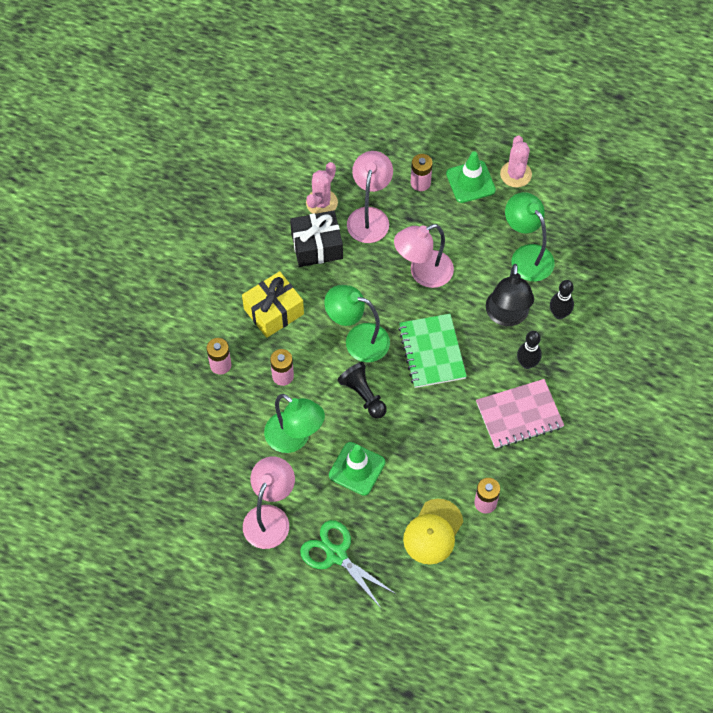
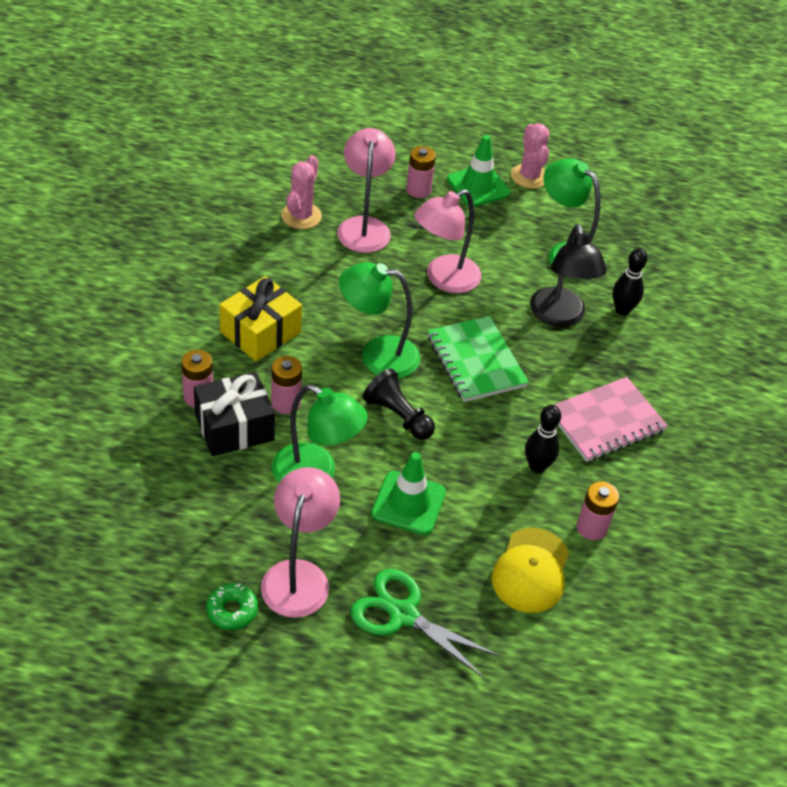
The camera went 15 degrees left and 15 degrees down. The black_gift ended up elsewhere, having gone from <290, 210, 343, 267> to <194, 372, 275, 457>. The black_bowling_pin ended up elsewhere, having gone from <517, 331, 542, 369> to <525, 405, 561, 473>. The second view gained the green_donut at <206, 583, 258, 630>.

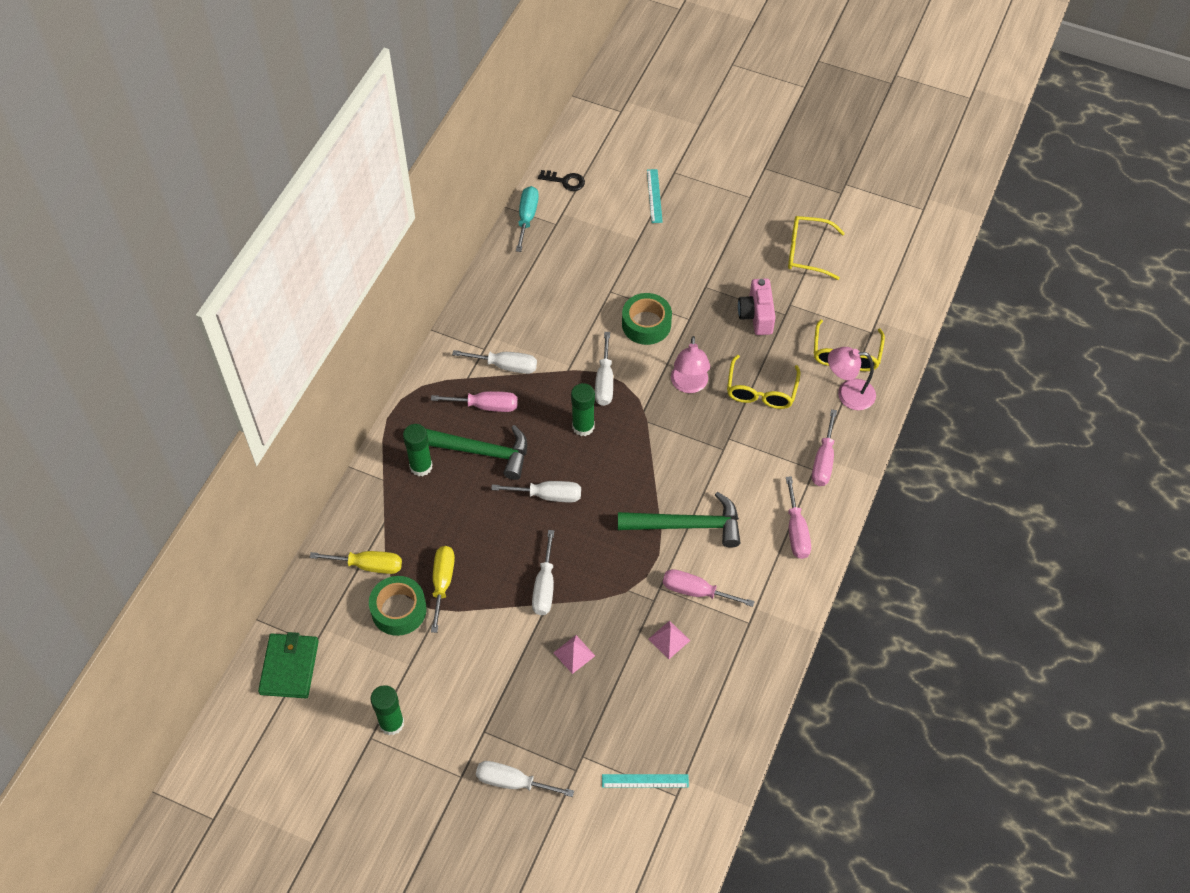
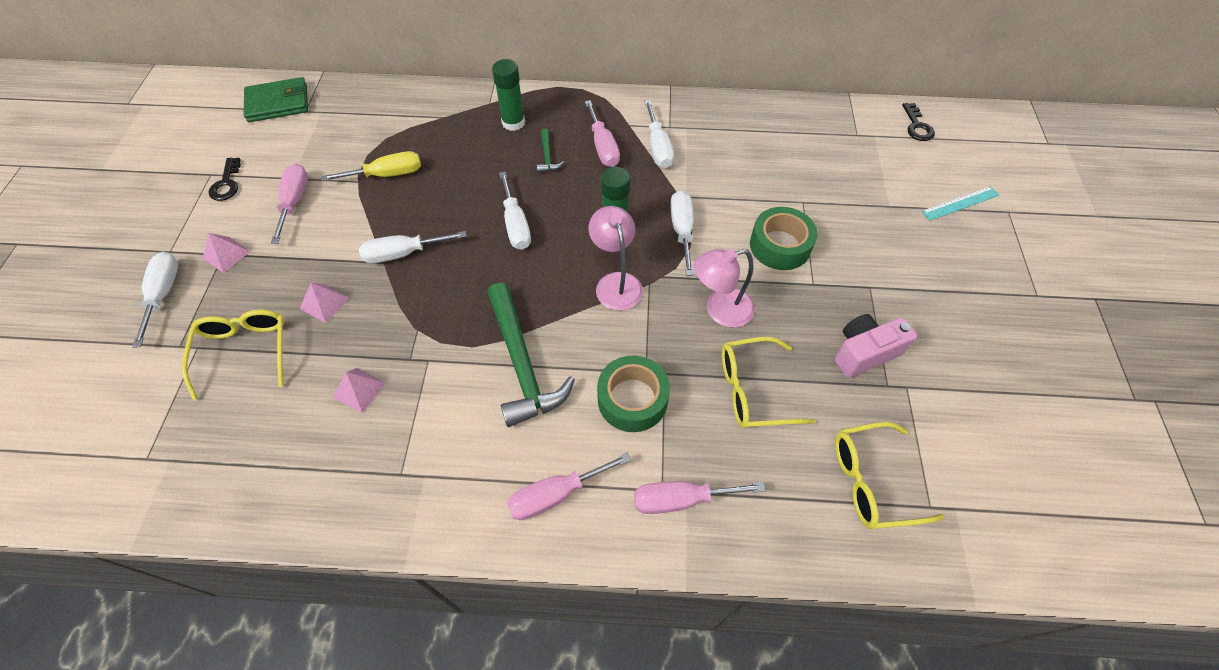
The camera went 70 degrees right and 0 degrees up. The second view lost the turquoise_screwdriver at <516, 186, 539, 252>. The yellow_glasses ended up elsewhere, having gone from <788, 216, 845, 280> to <182, 309, 285, 400>. The white_screwdriver at <595, 332, 613, 406> ended up facing another way, 105 degrees clockwise from before. The pink_lamp ended up elsewhere, having gone from <828, 347, 876, 410> to <588, 206, 643, 311>. The size of the green_hammer at <426, 425, 527, 480> changed by a factor of 0.45. The second view lost the yellow_screwdriver at <309, 551, 402, 574>. The pink_screwdriver ended up elsewhere, having gone from <663, 569, 755, 607> to <271, 163, 308, 244>. The green_tape ended up elsewhere, having gone from <369, 576, 427, 636> to <597, 355, 670, 432>. Where the green_glue_stick stood at <370, 685, 404, 735>, the black_key came to stand at <208, 158, 241, 201>. The second view lost the turquoise_ruler at <602, 774, 689, 788>. The second view gained the pink_pyramid at <203, 233, 250, 273>.

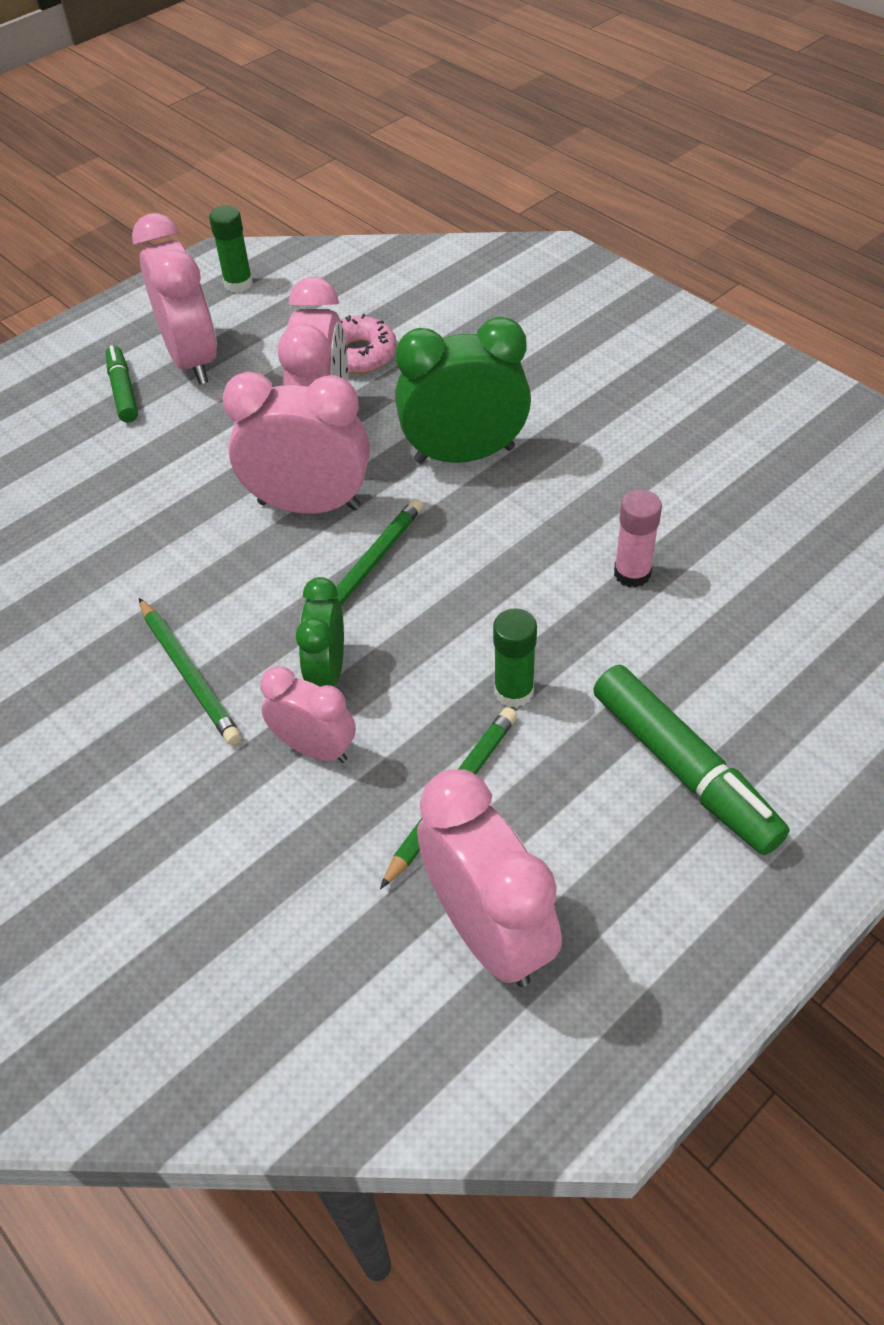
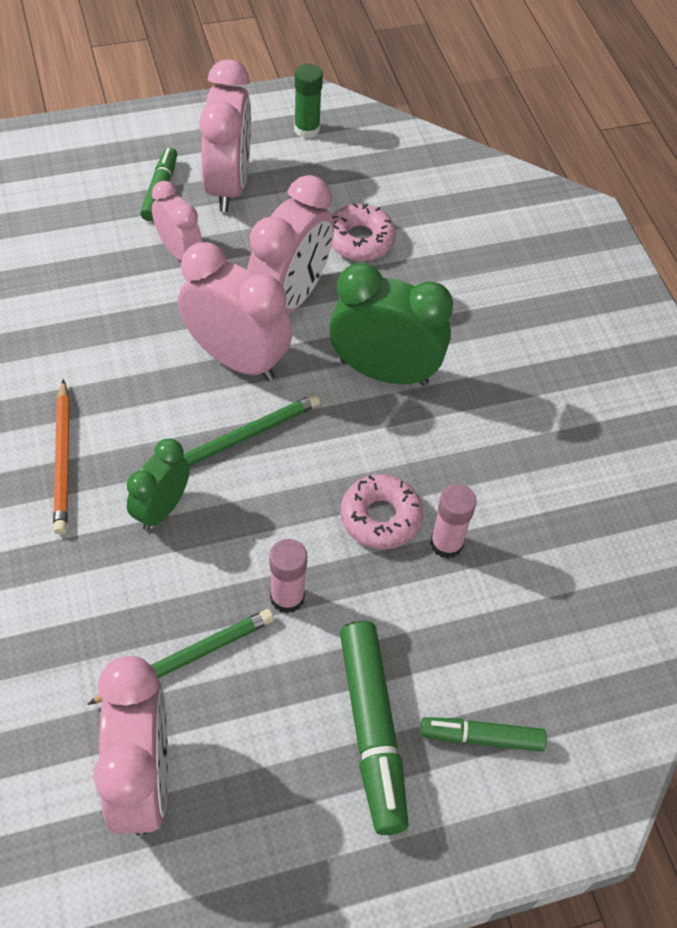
The camera went 20 degrees right and 5 degrees up. What was the green_pencil at <139, 598, 241, 745> turned into the orange_pencil at <53, 379, 70, 534>. What was the green_glue_stick at <493, 608, 537, 708> turned into the pink_glue_stick at <270, 539, 307, 613>. The pink_clock ended up elsewhere, having gone from <260, 666, 356, 763> to <152, 181, 202, 261>. The second view gained the pink_donut at <340, 474, 423, 549>. The second view gained the green_marker at <420, 717, 547, 752>.

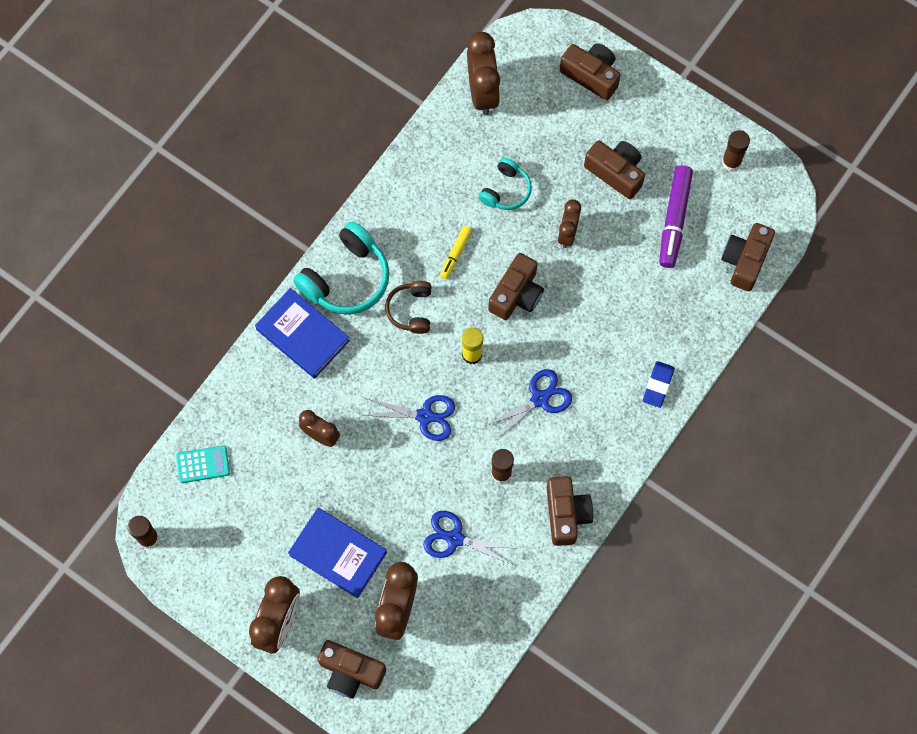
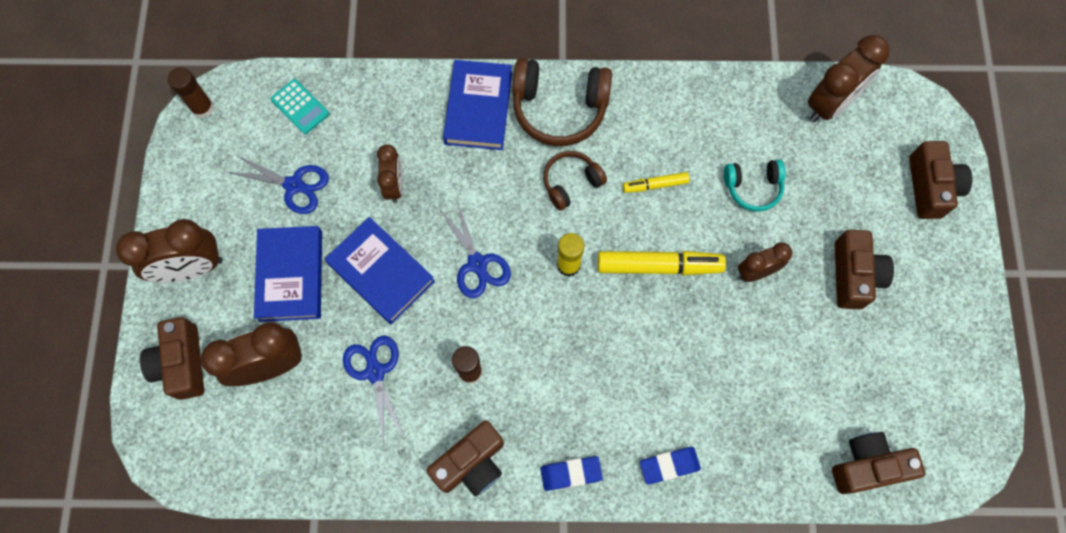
The camera went 55 degrees right and 0 degrees up. The second view lost the brown_glue_stick at <722, 130, 750, 171>. The second view lost the purple_marker at <659, 165, 693, 268>. What was the turquoise_headphones at <293, 221, 390, 315> turned into the brown_headphones at <512, 58, 612, 146>. Where the brown_camera stood at <488, 253, 544, 320>, the yellow_marker came to stand at <598, 251, 726, 275>. The blue_scissors ended up elsewhere, having gone from <485, 369, 572, 439> to <228, 155, 329, 214>. The second view gained the blue_book at <325, 217, 435, 324>. The second view gained the blue_eraser at <541, 456, 603, 491>.

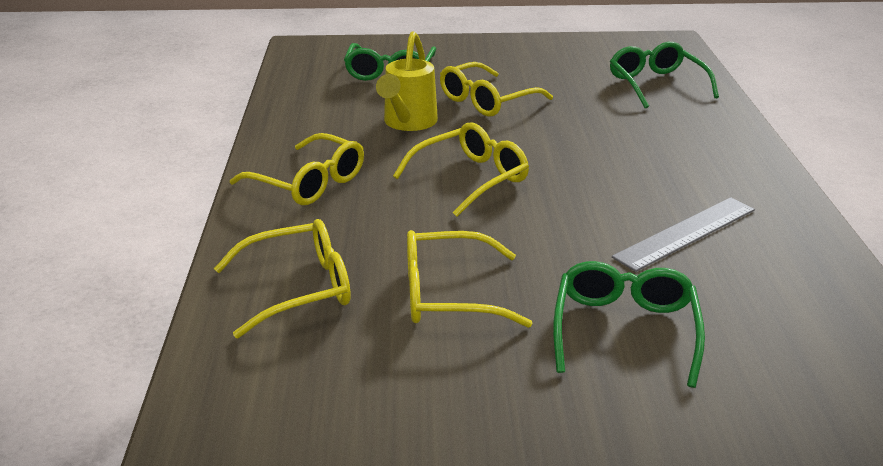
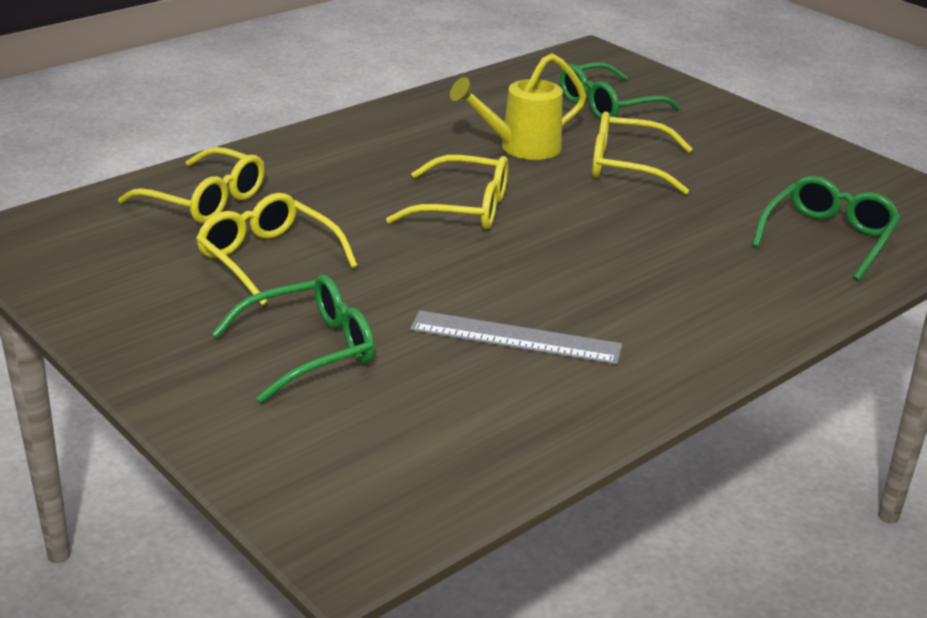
The camera went 50 degrees right and 0 degrees up. The second view lost the yellow_glasses at <230, 133, 364, 205>.

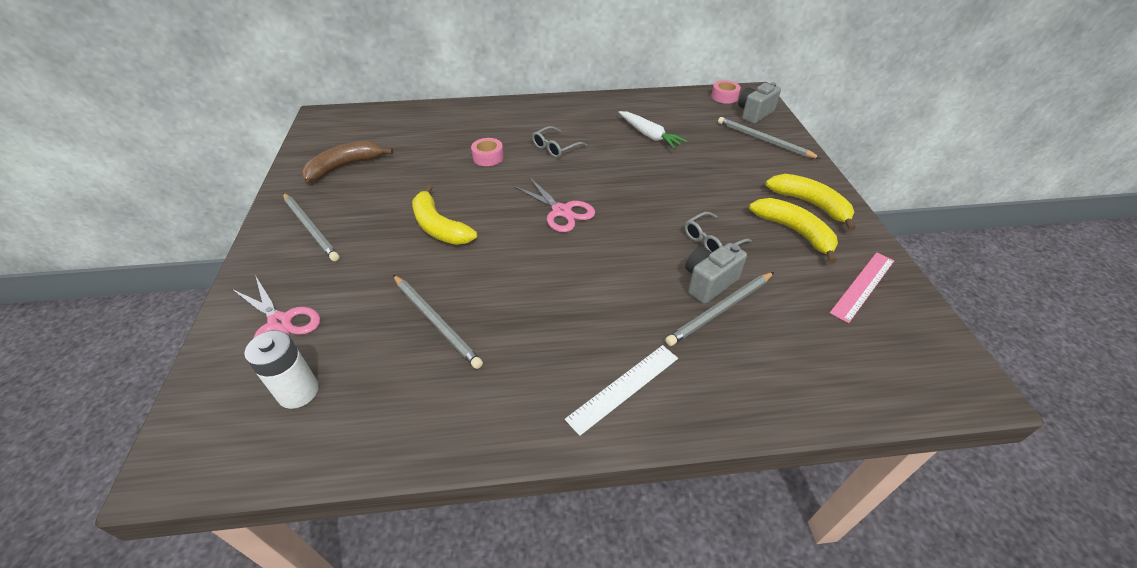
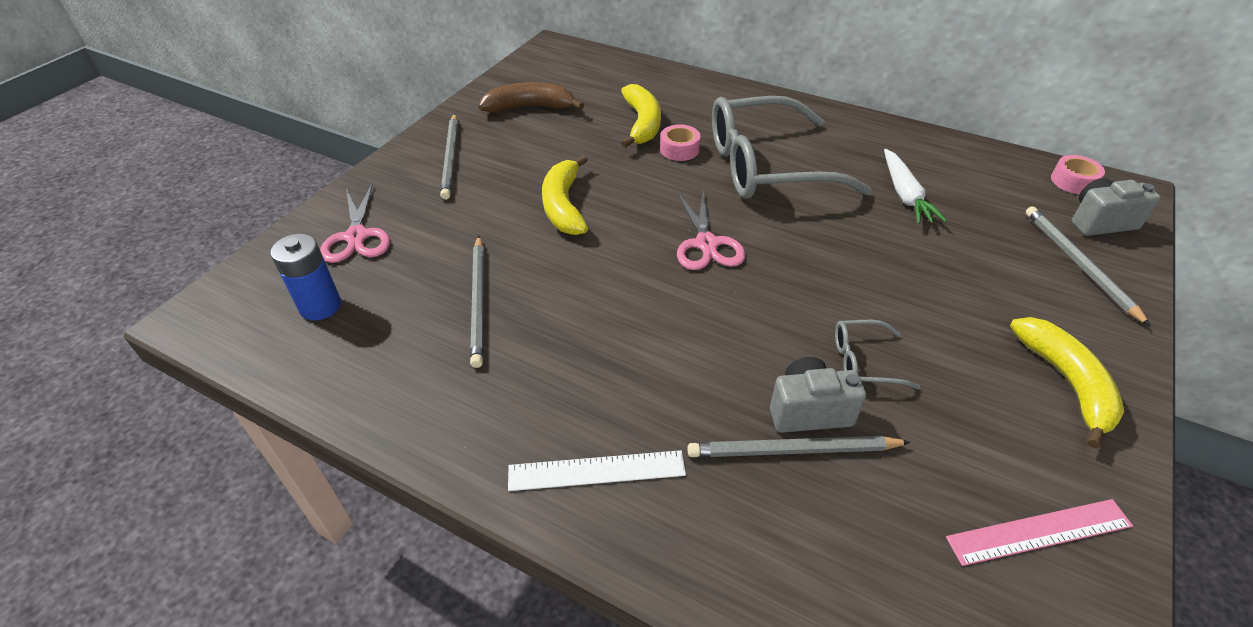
The camera went 35 degrees right and 0 degrees up. The size of the grey_glasses at <532, 126, 587, 158> changed by a factor of 2.41. The yellow_banana ended up elsewhere, having gone from <749, 198, 838, 264> to <621, 84, 661, 148>. What was the white_battery at <244, 330, 319, 409> turned into the blue_battery at <270, 233, 341, 320>.

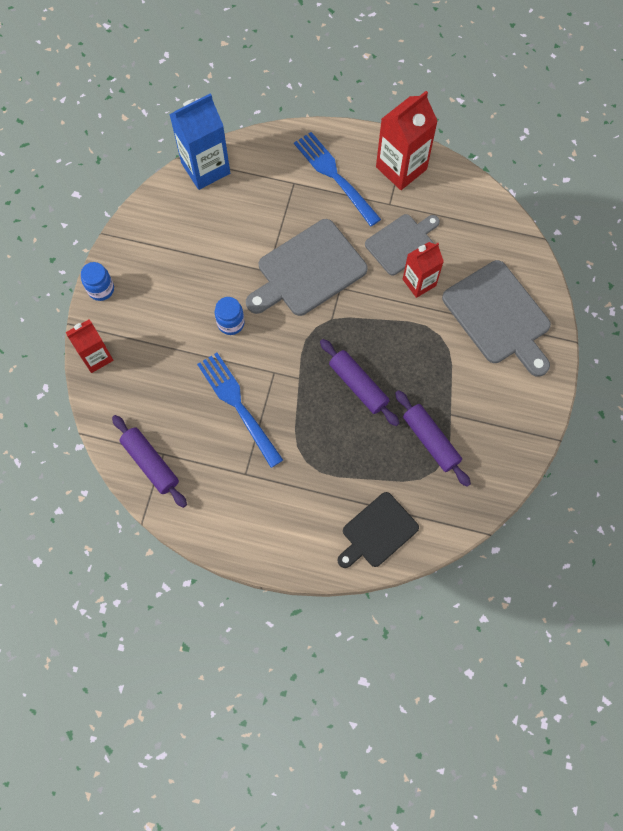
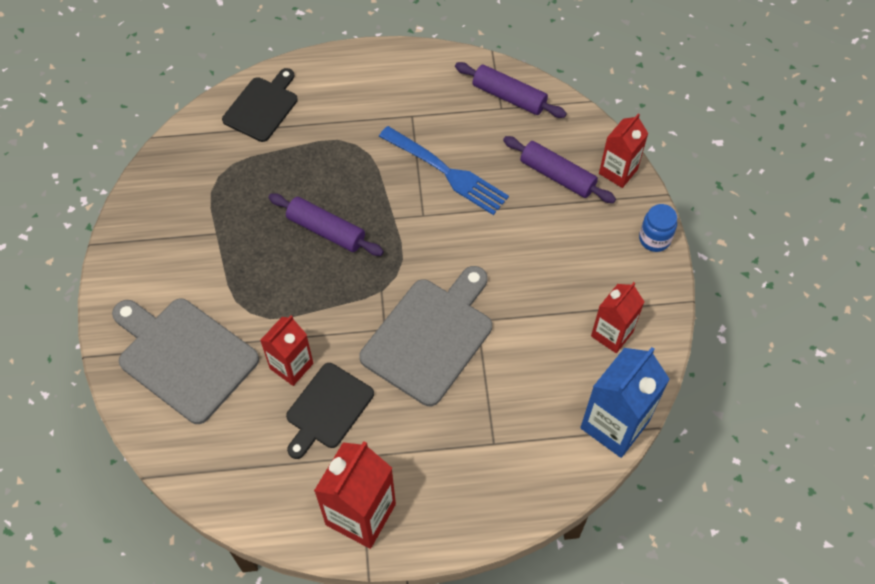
The camera went 160 degrees right and 10 degrees down. The second view lost the blue_fork at <294, 132, 381, 227>. What was the grey_cutting_board at <365, 214, 440, 275> turned into the black_cutting_board at <286, 363, 374, 459>. The second view lost the blue_jar at <215, 297, 245, 335>. The purple_rolling_pin ended up elsewhere, having gone from <395, 390, 471, 487> to <503, 136, 616, 203>. The second view gained the red_carton at <591, 282, 645, 353>.

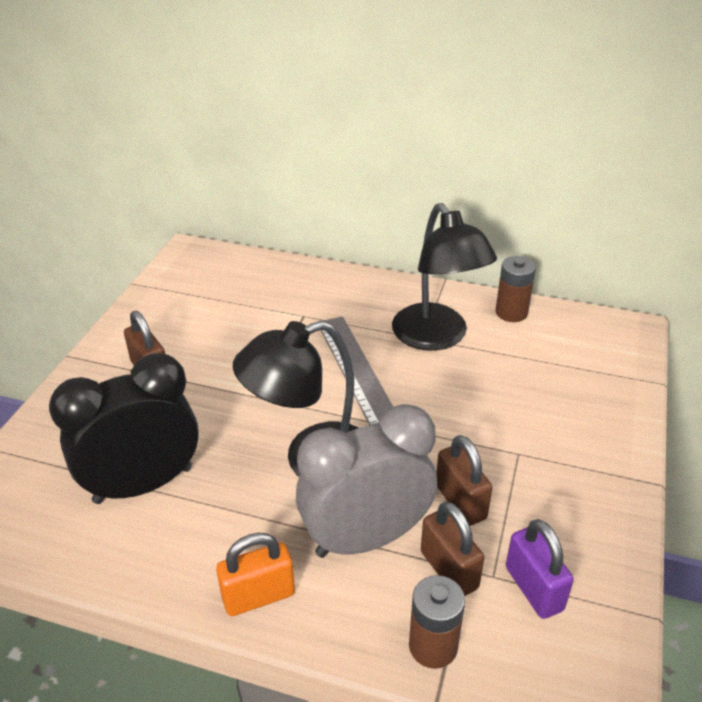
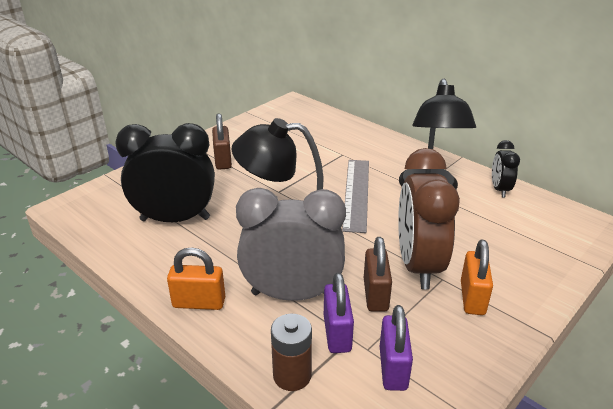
The camera went 25 degrees right and 5 degrees down. Where the brown_battery stood at <496, 256, 536, 322>, the black_clock came to stand at <492, 140, 520, 197>. What was the brown_padlock at <421, 501, 484, 596> turned into the purple_padlock at <324, 272, 354, 353>. The second view gained the brown_clock at <398, 148, 460, 289>. The second view gained the orange_padlock at <461, 239, 493, 315>.

